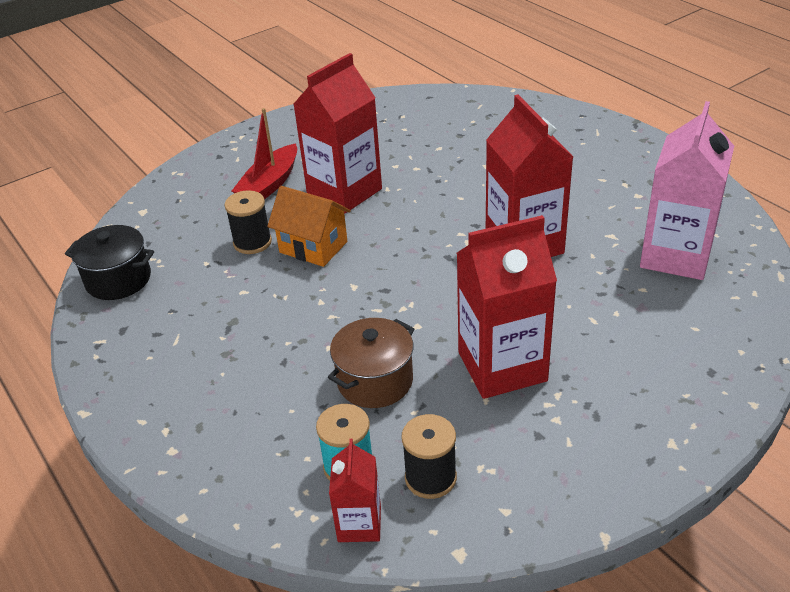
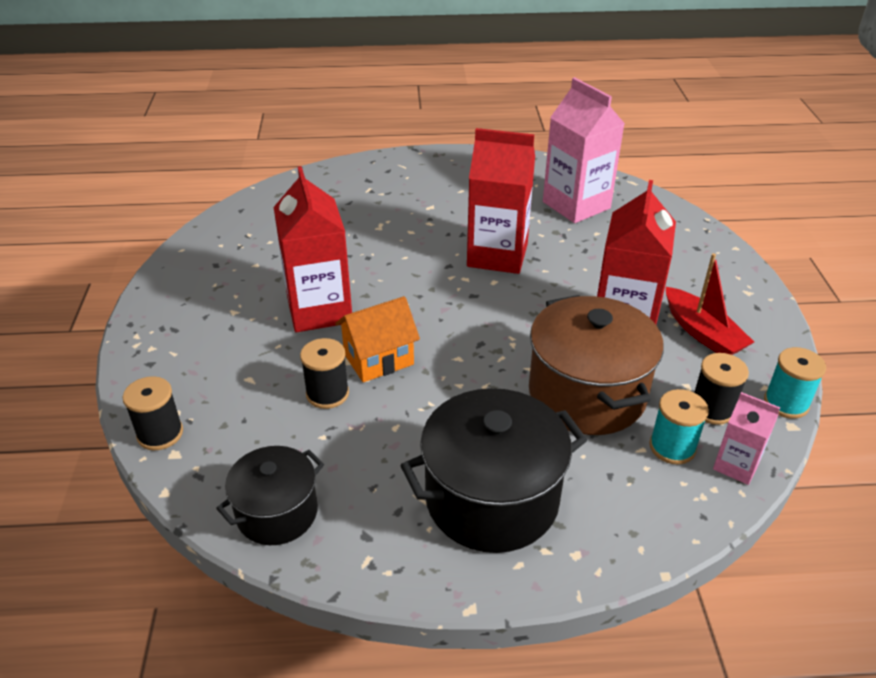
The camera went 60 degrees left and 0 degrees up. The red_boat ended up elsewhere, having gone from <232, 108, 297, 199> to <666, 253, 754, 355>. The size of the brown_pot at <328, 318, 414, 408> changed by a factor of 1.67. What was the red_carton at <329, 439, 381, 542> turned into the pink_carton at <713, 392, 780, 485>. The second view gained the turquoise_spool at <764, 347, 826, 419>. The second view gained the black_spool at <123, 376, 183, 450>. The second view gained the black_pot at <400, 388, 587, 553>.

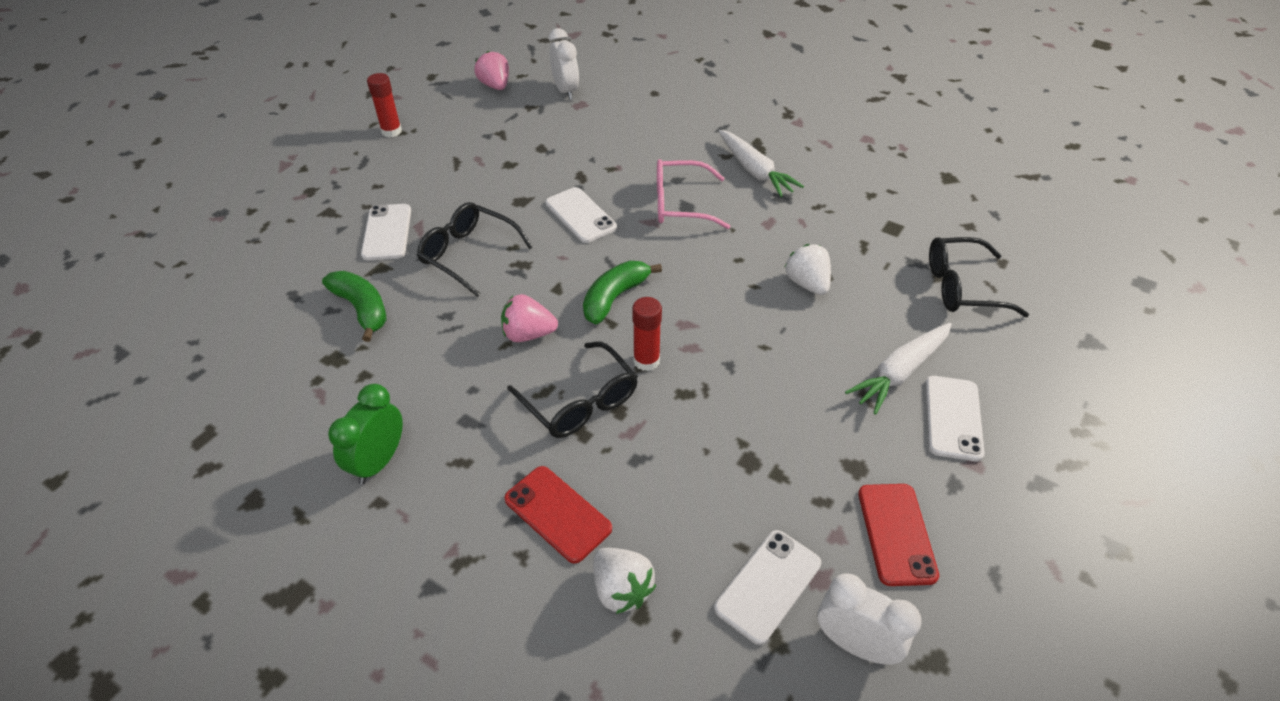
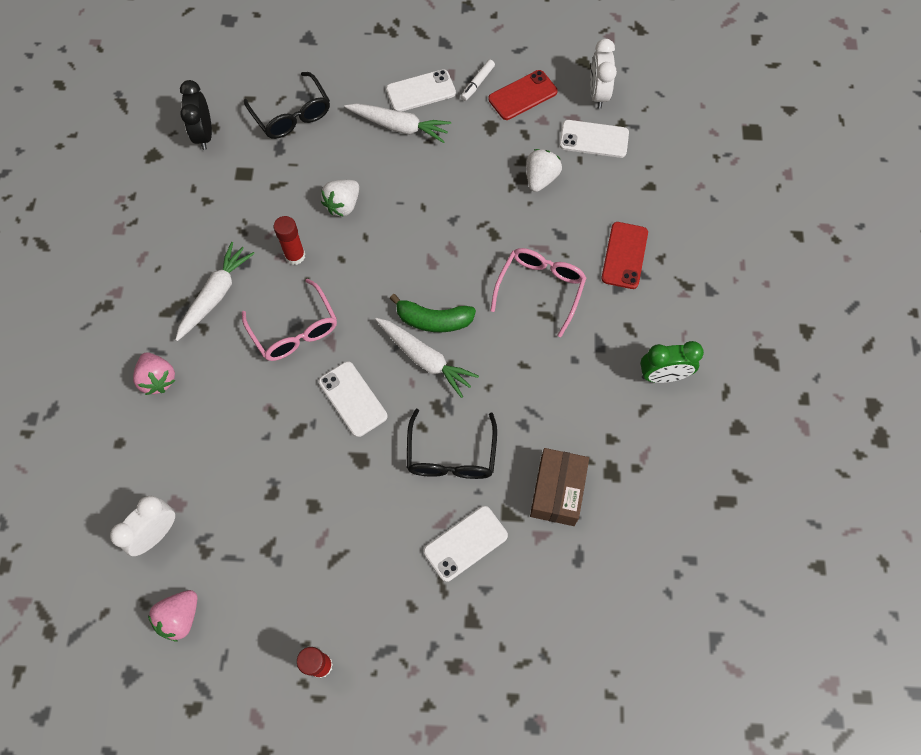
The camera went 120 degrees left and 20 degrees up. The white_phone at <546, 187, 617, 243> ended up facing another way, 60 degrees counterclockwise from before. Where the green_banana stood at <322, 271, 387, 342>, the brown_box came to stand at <530, 448, 589, 526>. The pink_strawberry ended up elsewhere, having gone from <501, 294, 558, 342> to <133, 352, 175, 395>. The red_glue_stick ended up elsewhere, having gone from <632, 297, 662, 371> to <274, 216, 305, 265>. What was the black_glasses at <507, 341, 638, 438> turned into the pink_glasses at <490, 248, 586, 337>. The white_strawberry ended up elsewhere, having gone from <593, 548, 656, 614> to <526, 149, 562, 192>. The second view gained the white_marker at <461, 60, 495, 101>. The second view gained the black_clock at <180, 80, 212, 150>. The second view gained the white_carrot at <375, 318, 479, 398>.

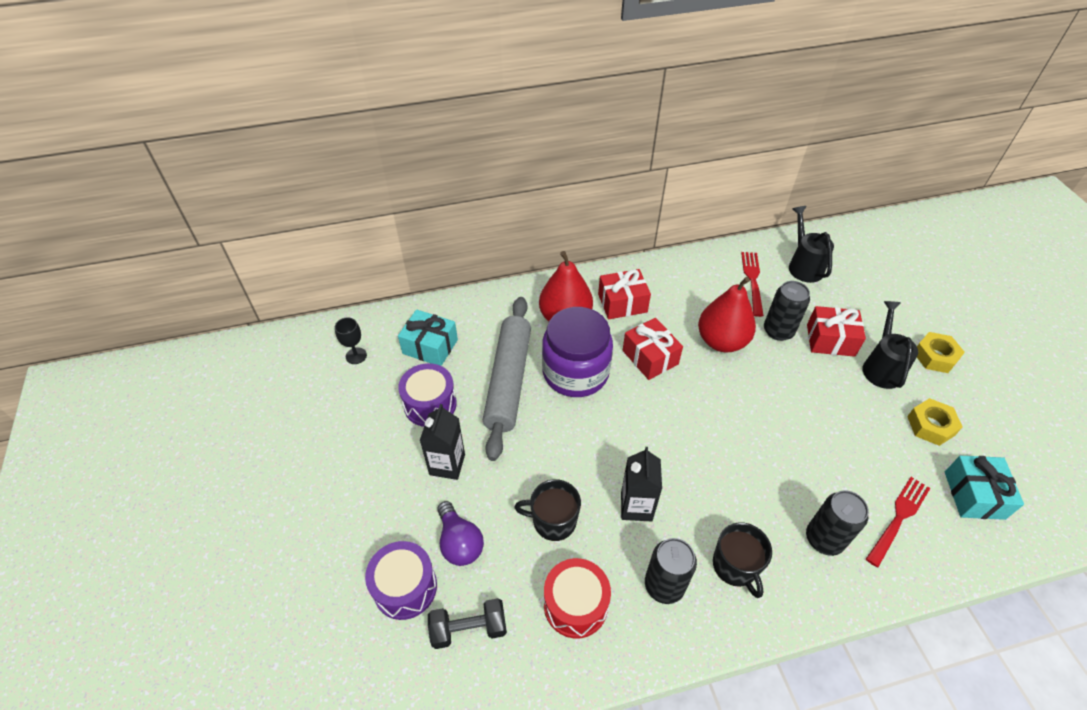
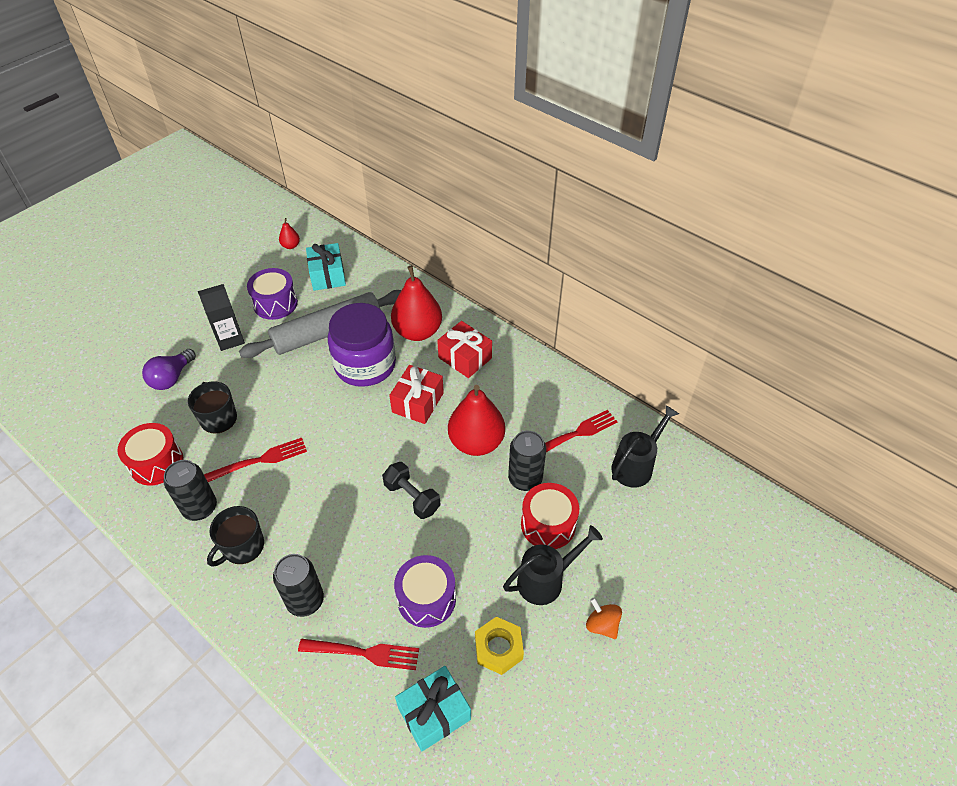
The camera went 55 degrees right and 0 degrees up. Where the red_gift stood at <807, 306, 866, 357>, the red_drum came to stand at <521, 483, 579, 549>. Where the black_goblet stood at <335, 318, 367, 364>, the red_pear came to stand at <279, 218, 300, 249>. Where the yellow_nut stood at <917, 332, 965, 373>, the orange_spinning_top came to stand at <586, 598, 622, 639>. Where the black_carton stood at <621, 447, 662, 522>, the red_fork came to stand at <204, 438, 307, 482>. The purple_drum ended up elsewhere, having gone from <365, 541, 437, 620> to <394, 555, 456, 628>. The black_dumbbell ended up elsewhere, having gone from <428, 598, 507, 649> to <382, 462, 440, 519>.

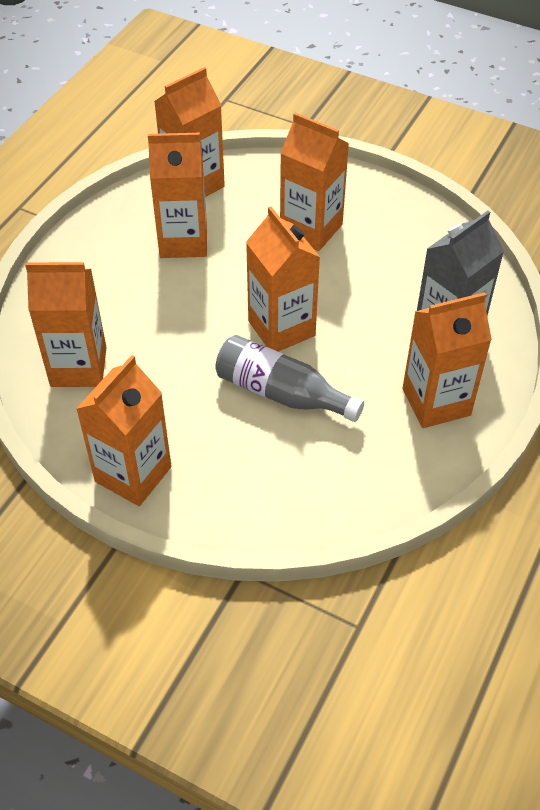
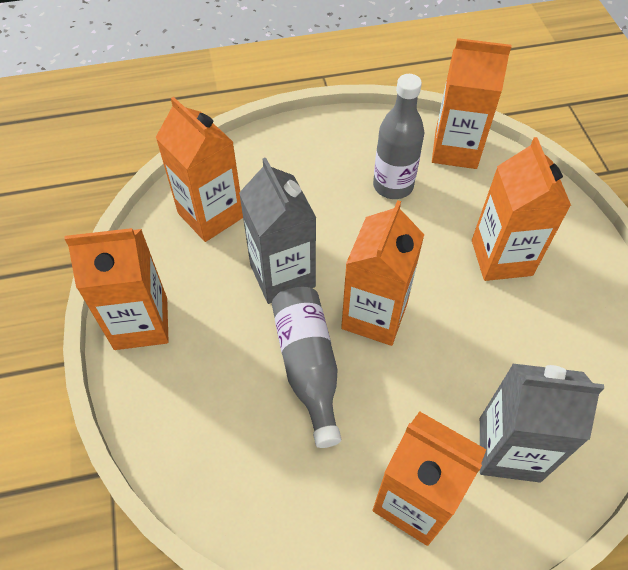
The camera went 50 degrees right and 5 degrees up. Where the orange_carton stood at <148, 133, 207, 258>, the grey_bottle came to stand at <373, 74, 424, 199>. The second view gained the grey_carton at <239, 158, 316, 304>.

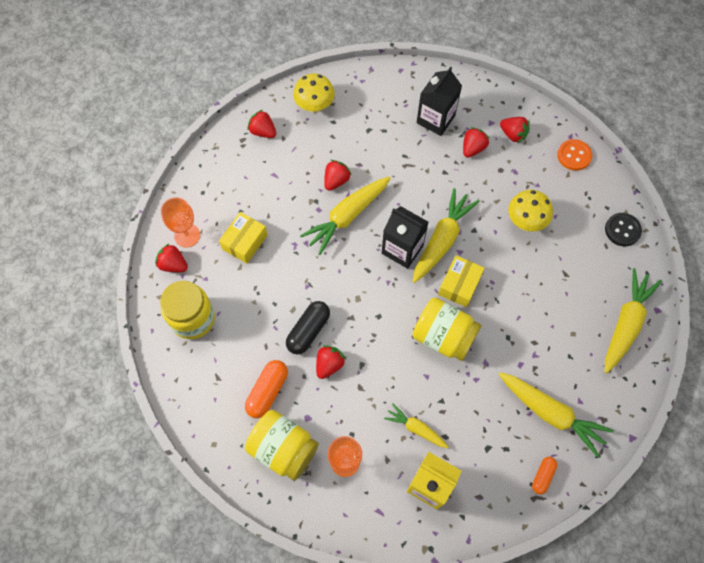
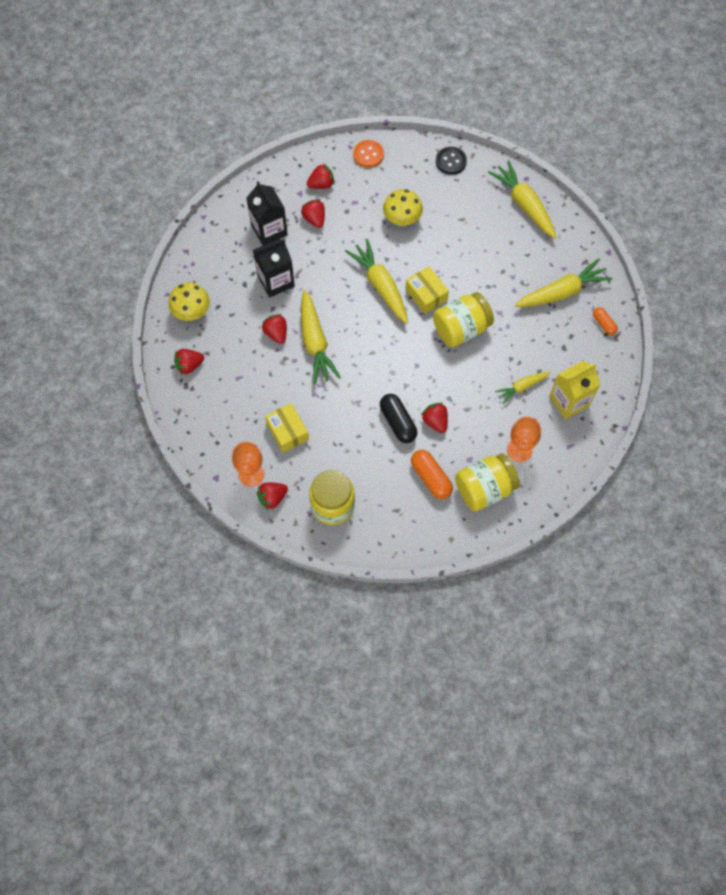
The camera went 60 degrees left and 0 degrees up. The black_carton ended up elsewhere, having gone from <382, 206, 429, 269> to <253, 239, 295, 298>.

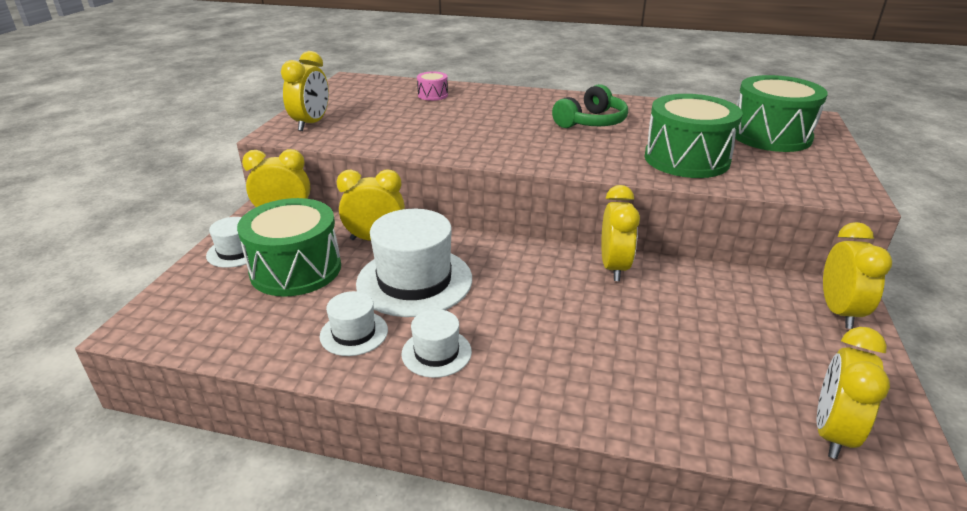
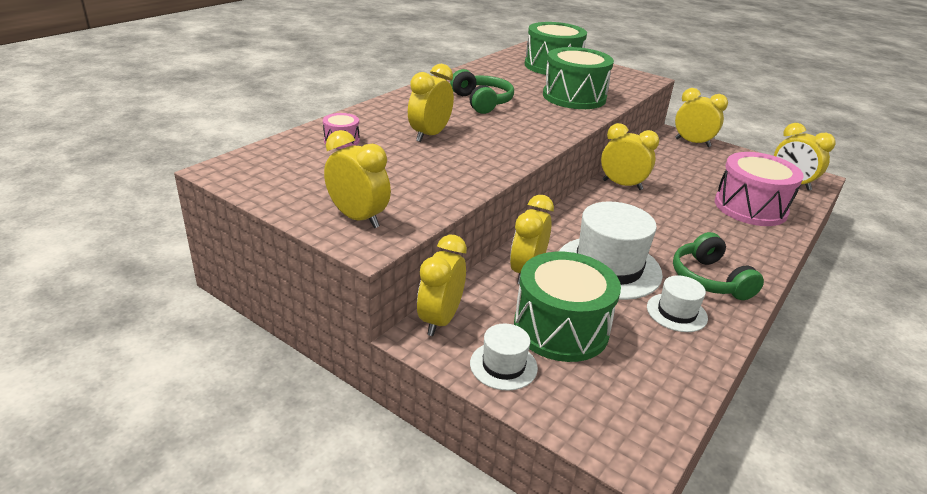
The camera went 70 degrees left and 0 degrees up. Where the white_hat stood at <401, 309, 472, 378>, the green_headphones came to stand at <673, 232, 764, 300>. The second view gained the yellow_clock at <408, 64, 454, 142>. The second view gained the pink_drum at <715, 152, 804, 226>.

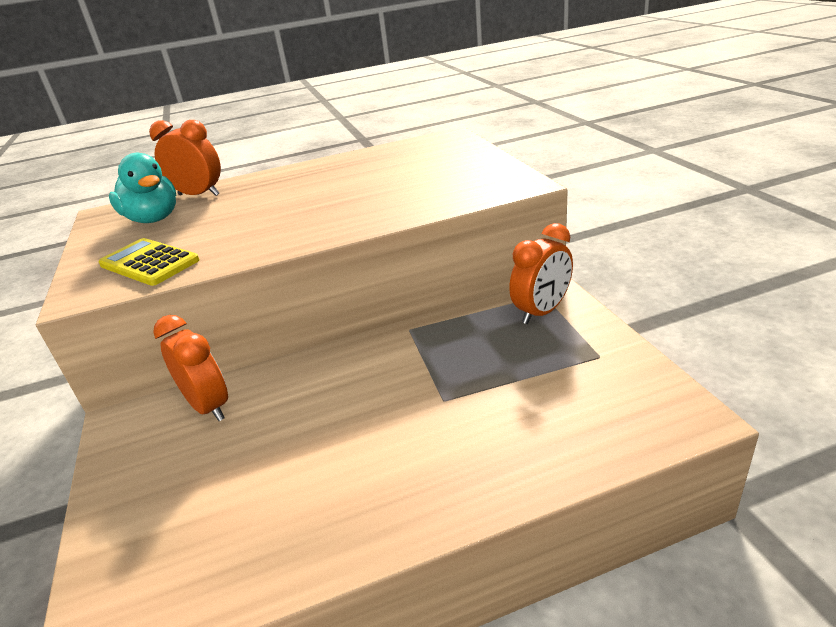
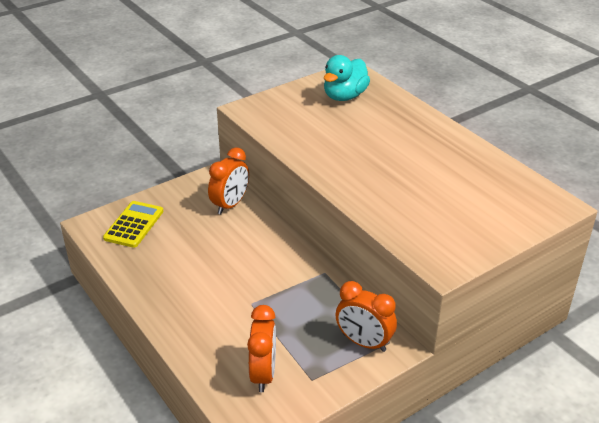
The camera went 70 degrees right and 5 degrees up. The orange_clock ended up elsewhere, having gone from <149, 120, 221, 196> to <247, 305, 276, 392>. The yellow_calculator ended up elsewhere, having gone from <99, 238, 199, 286> to <103, 201, 164, 248>.

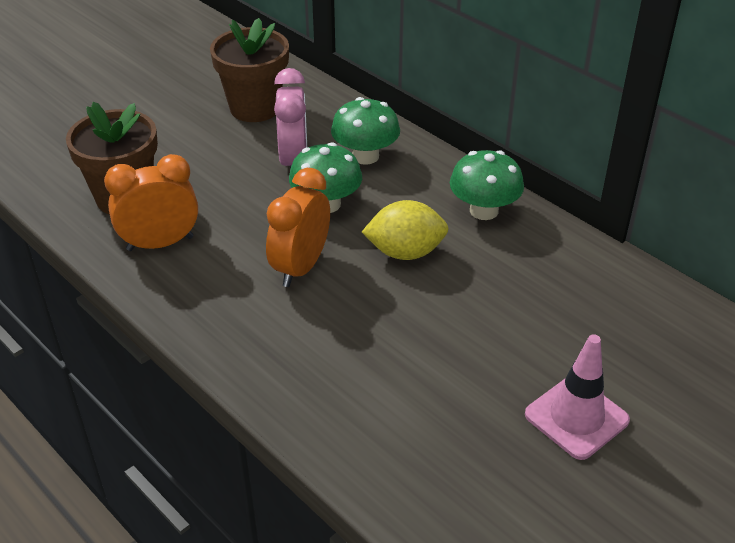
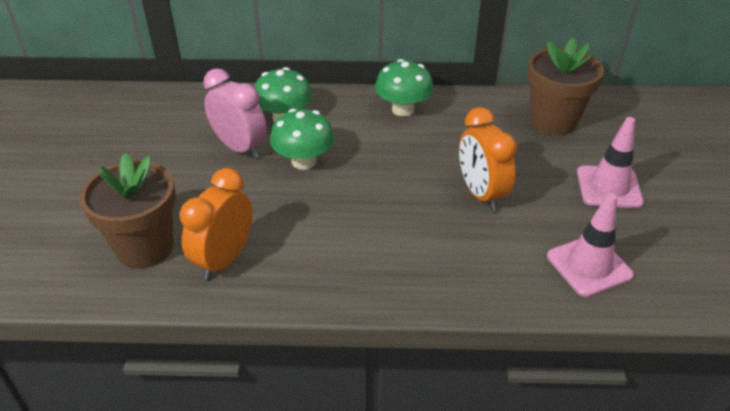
The camera went 45 degrees left and 0 degrees up. The brown_flower_pot ended up elsewhere, having gone from <210, 18, 289, 122> to <528, 37, 604, 135>. The orange_clock ended up elsewhere, having gone from <266, 168, 330, 287> to <459, 107, 517, 211>. The second view lost the yellow_lemon at <362, 200, 449, 260>. The second view gained the pink_traffic_cone at <547, 193, 634, 297>.

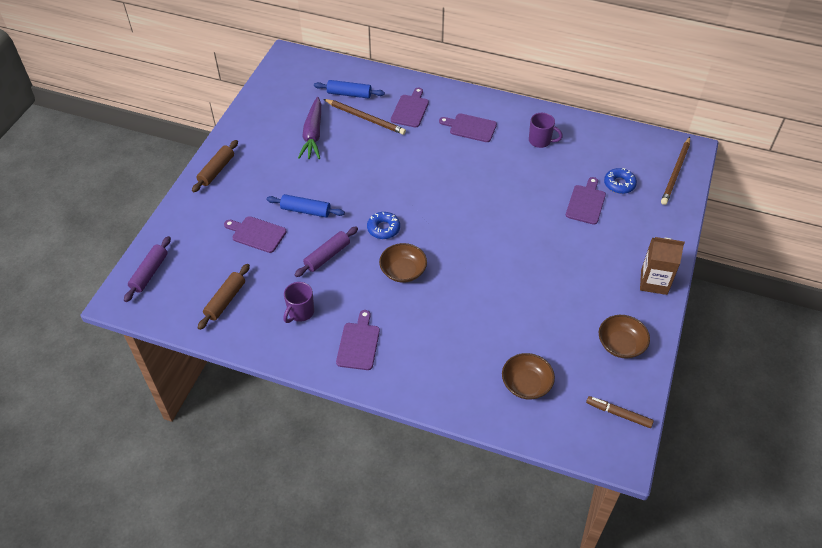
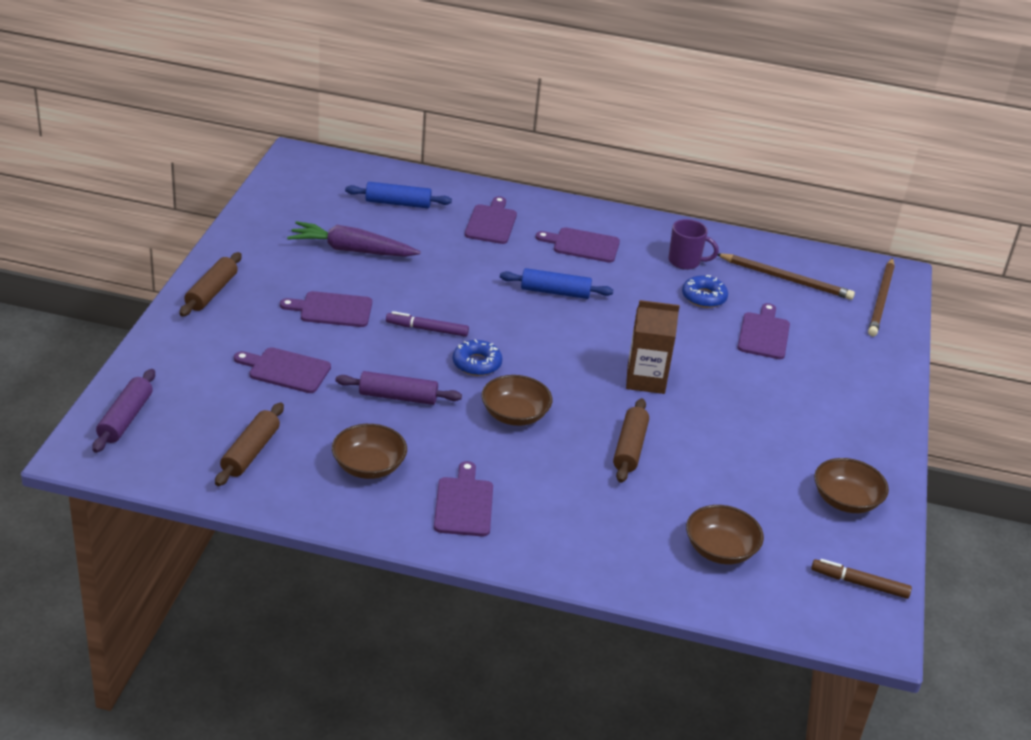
The camera went 10 degrees left and 15 degrees down. The purple_carrot at <298, 97, 321, 159> ended up facing another way, 105 degrees clockwise from before. The brown_pencil ended up elsewhere, having gone from <323, 99, 406, 135> to <718, 253, 855, 300>. The blue_donut ended up elsewhere, having gone from <604, 168, 637, 194> to <682, 275, 728, 308>. The blue_rolling_pin ended up elsewhere, having gone from <266, 194, 345, 218> to <500, 268, 613, 299>. The purple_rolling_pin at <294, 227, 358, 277> ended up facing another way, 60 degrees clockwise from before. The brown_carton ended up elsewhere, having gone from <640, 237, 685, 295> to <626, 300, 680, 394>. Where the purple_mug stood at <283, 282, 314, 323>, the brown_bowl came to stand at <332, 424, 407, 479>. The second view gained the purple_cutting_board at <280, 291, 372, 327>. The second view gained the purple_marker at <386, 311, 469, 337>. The second view gained the brown_rolling_pin at <613, 398, 649, 483>.

